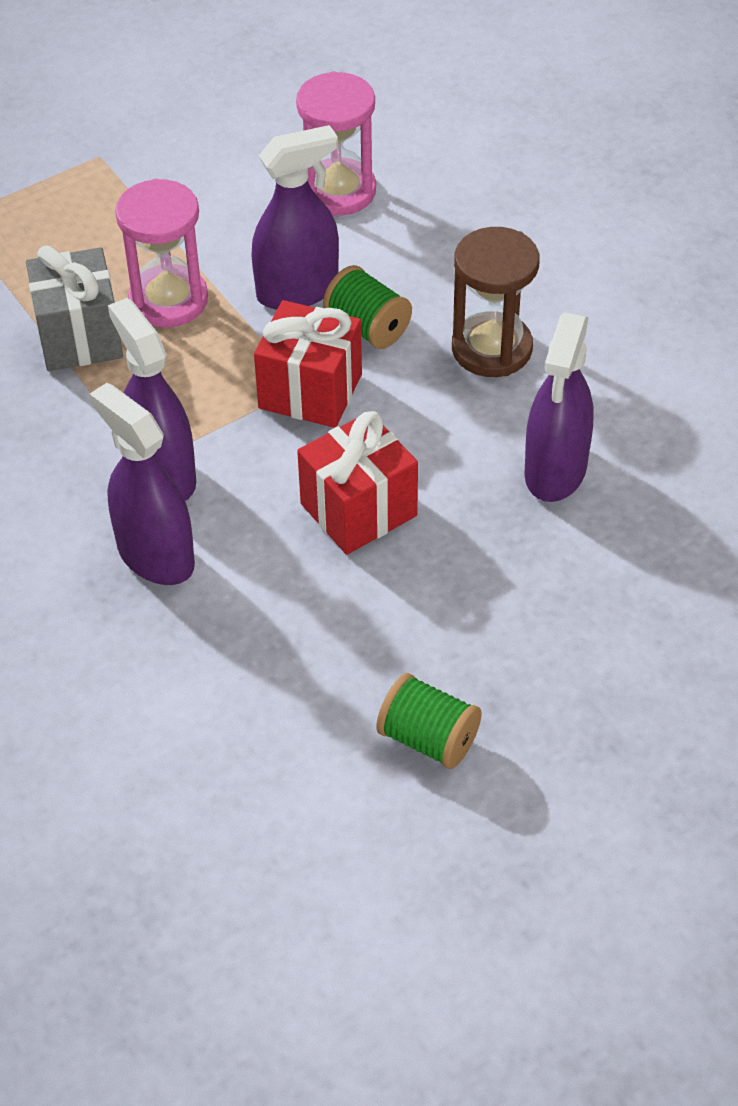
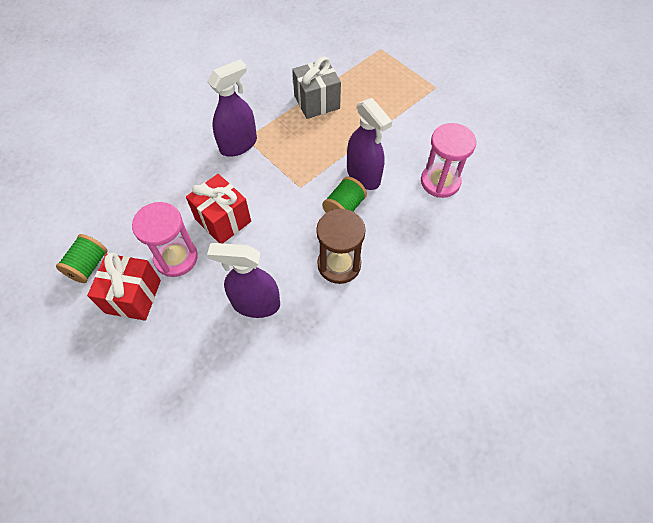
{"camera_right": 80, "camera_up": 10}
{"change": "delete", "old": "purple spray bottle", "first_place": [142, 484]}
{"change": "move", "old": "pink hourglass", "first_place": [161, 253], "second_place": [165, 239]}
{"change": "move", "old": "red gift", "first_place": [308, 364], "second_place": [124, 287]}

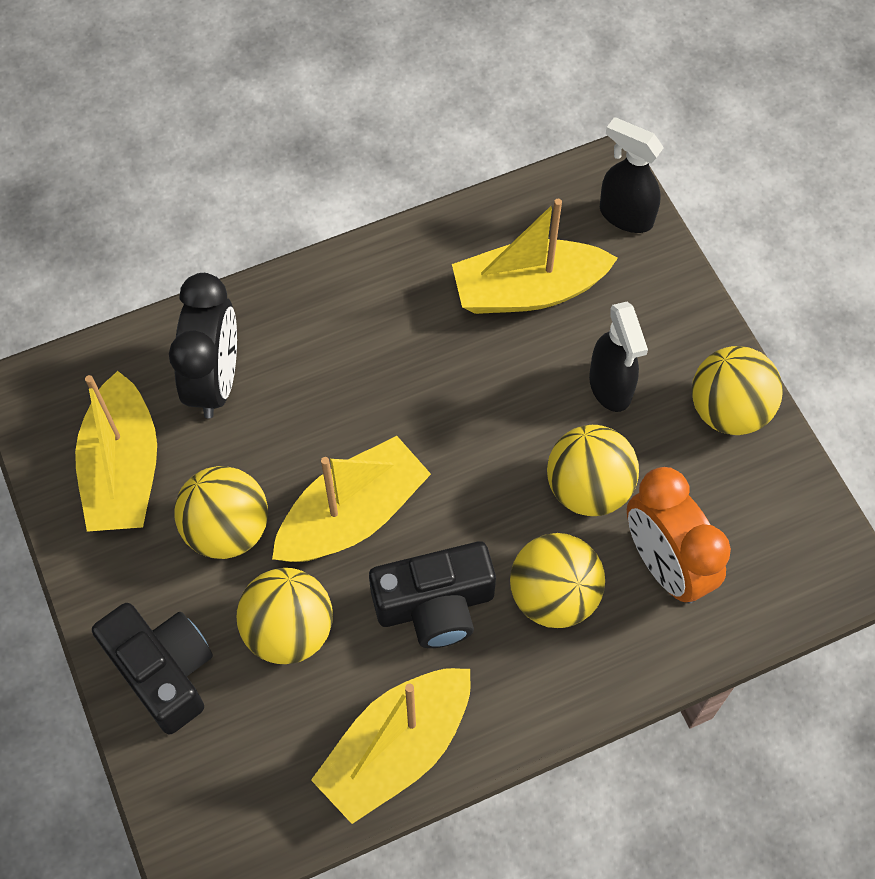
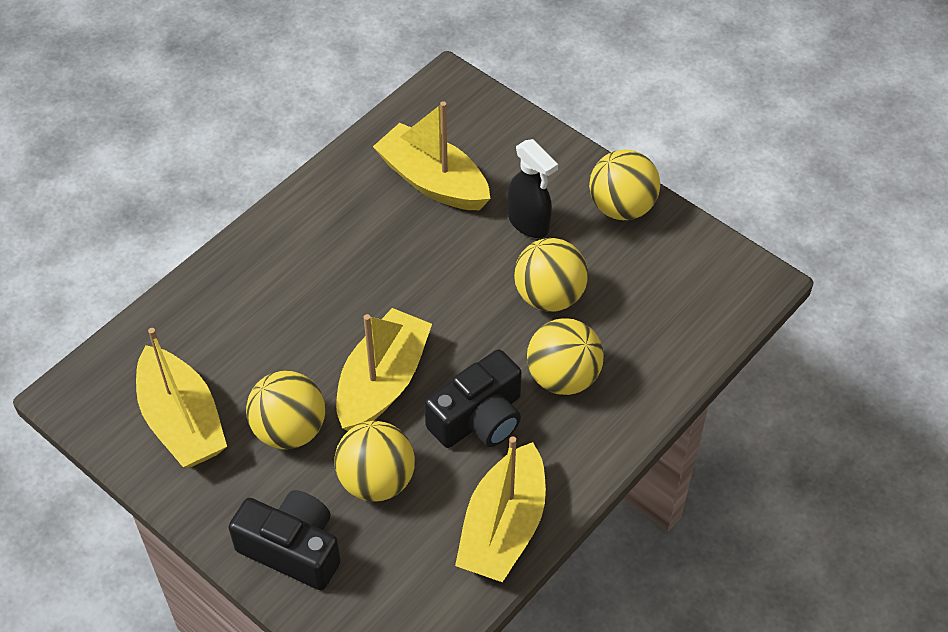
{"camera_right": -25, "camera_up": -10}
{"change": "delete", "old": "black clock", "first_place": [203, 345]}
{"change": "rotate", "old": "yellow boat", "first_place": [535, 256], "second_place": [431, 155], "degrees": 75}
{"change": "delete", "old": "black spray bottle", "first_place": [632, 175]}
{"change": "delete", "old": "orange clock", "first_place": [679, 535]}

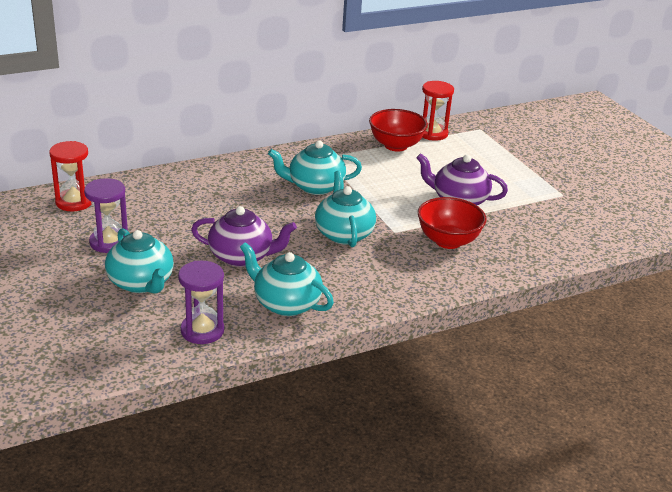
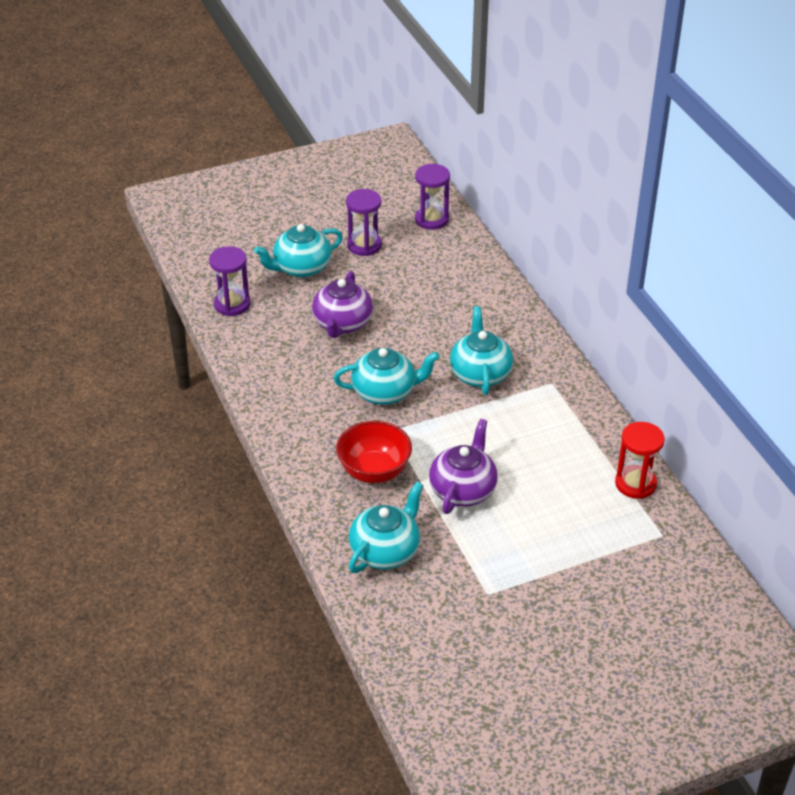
{"camera_right": 95, "camera_up": 10}
{"change": "recolor", "old": "red hourglass", "new": "purple hourglass", "first_place": [70, 176], "second_place": [432, 197]}
{"change": "move", "old": "turquoise teapot", "first_place": [287, 279], "second_place": [386, 527]}
{"change": "delete", "old": "red bowl", "first_place": [398, 130]}

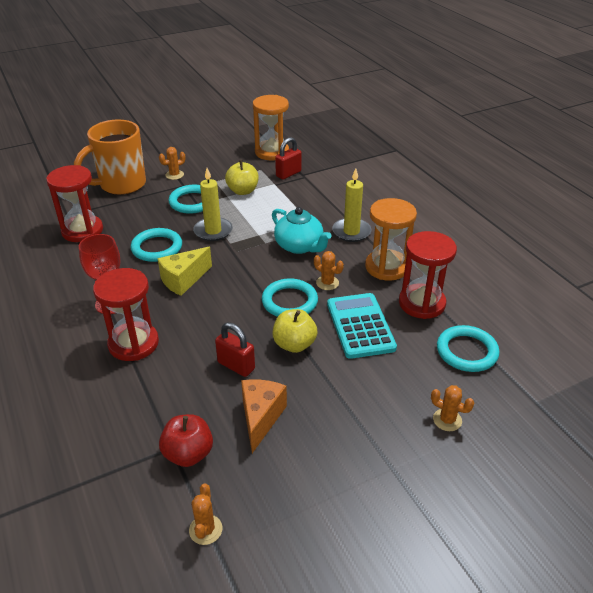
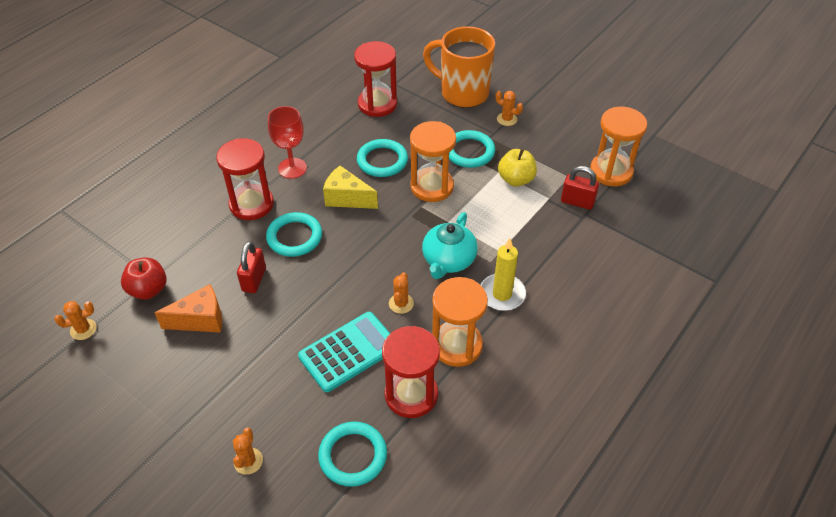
{"camera_right": 65, "camera_up": 10}
{"change": "replace", "old": "yellow candle", "new": "orange hourglass", "first_place": [213, 204], "second_place": [433, 161]}
{"change": "move", "old": "turquoise ring", "first_place": [290, 297], "second_place": [294, 234]}
{"change": "delete", "old": "yellow apple", "first_place": [294, 331]}

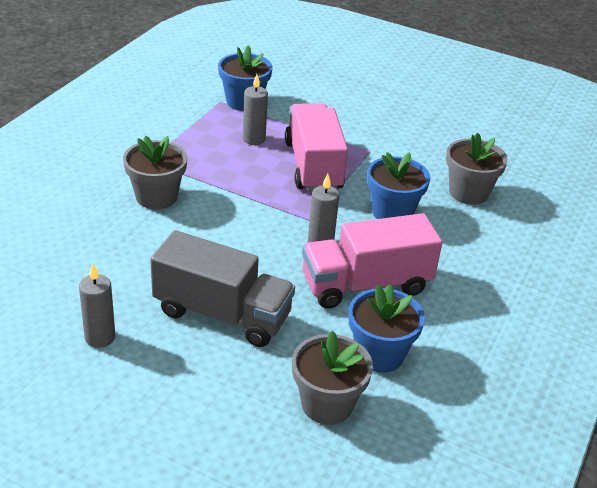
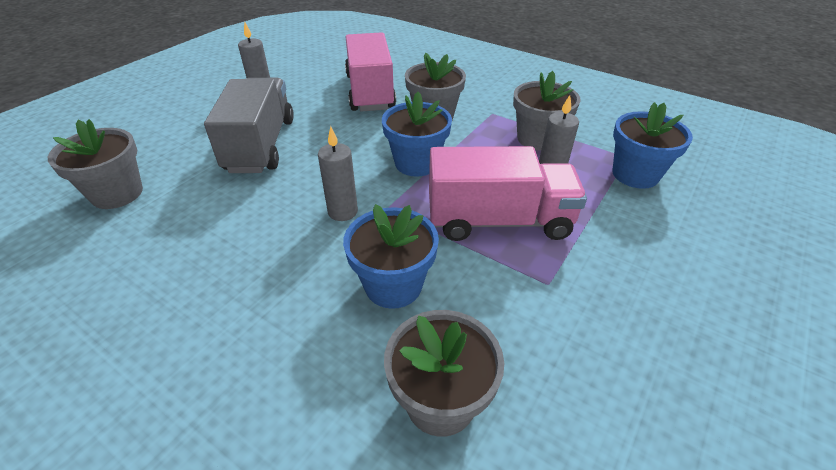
{"camera_right": 100, "camera_up": 5}
{"change": "rotate", "old": "grey truck", "first_place": [223, 288], "second_place": [249, 125], "degrees": 150}
{"change": "move", "old": "pink truck", "first_place": [372, 261], "second_place": [370, 72]}
{"change": "move", "old": "blue flower pot", "first_place": [387, 328], "second_place": [417, 134]}
{"change": "insert", "new": "grey flower pot", "second_place": [547, 111]}

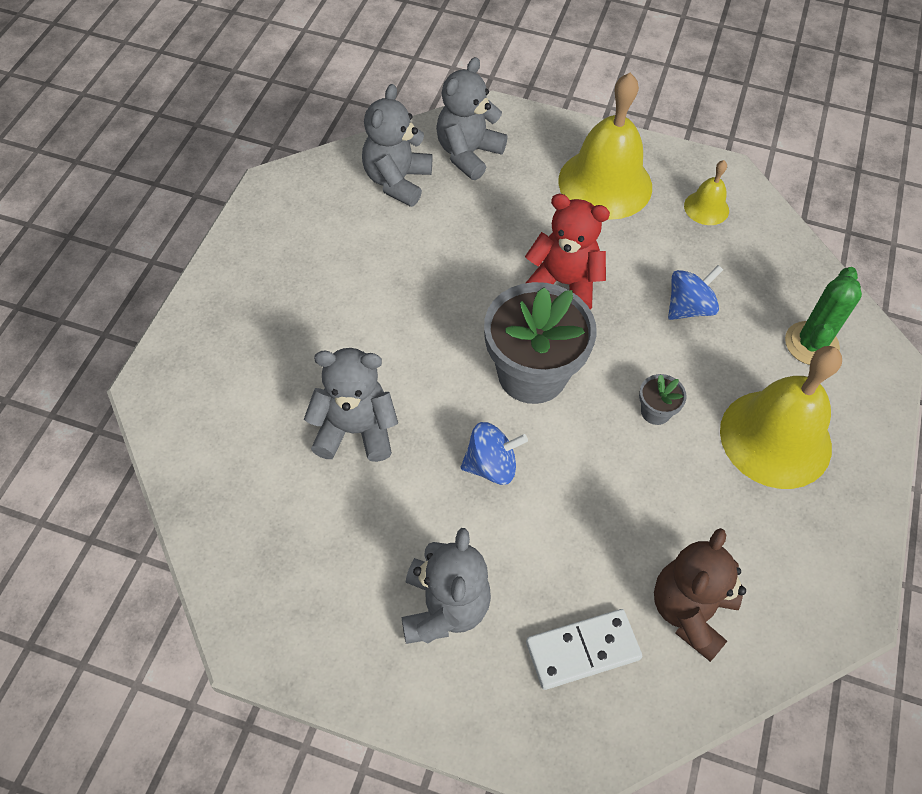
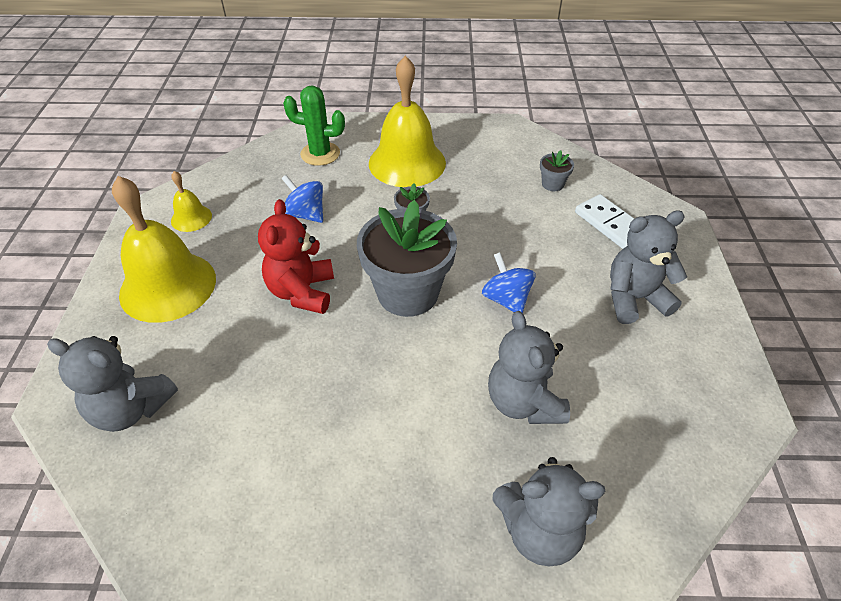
{"camera_right": -105, "camera_up": -10}
{"change": "move", "old": "grey teddy bear", "first_place": [397, 145], "second_place": [548, 512]}
{"change": "replace", "old": "brown teddy bear", "new": "grey flower pot", "first_place": [700, 595], "second_place": [557, 170]}

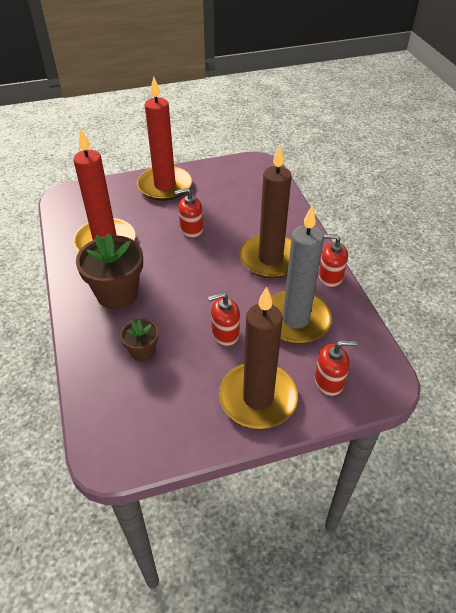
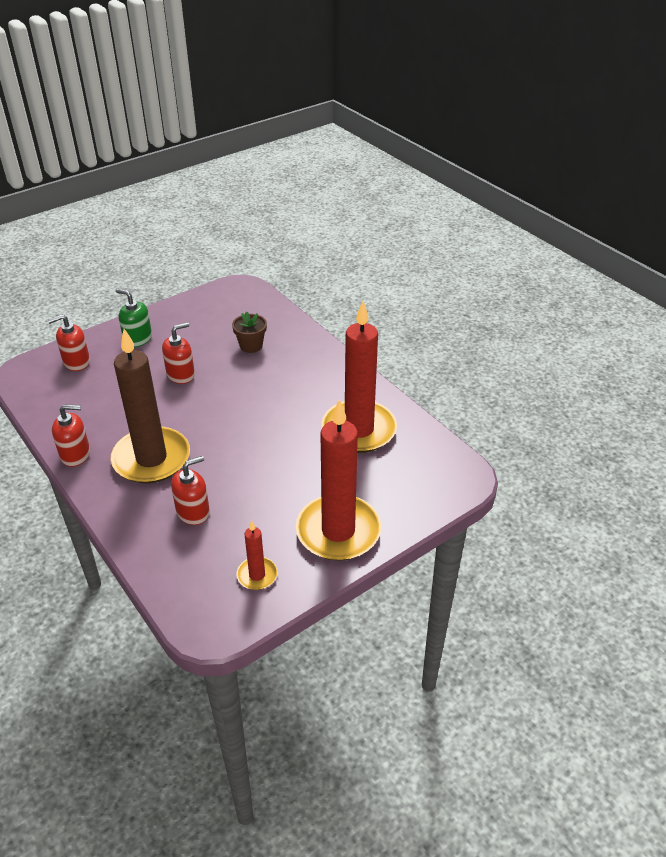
{"camera_right": 160, "camera_up": -5}
{"change": "delete", "old": "brown flower pot", "first_place": [109, 271]}
{"change": "move", "old": "red soap dispenser", "first_place": [189, 213], "second_place": [190, 490]}
{"change": "replace", "old": "brown candle", "new": "green soap dispenser", "first_place": [258, 358], "second_place": [134, 318]}
{"change": "delete", "old": "grey candle", "first_place": [301, 275]}
{"change": "insert", "new": "red candle", "second_place": [257, 555]}

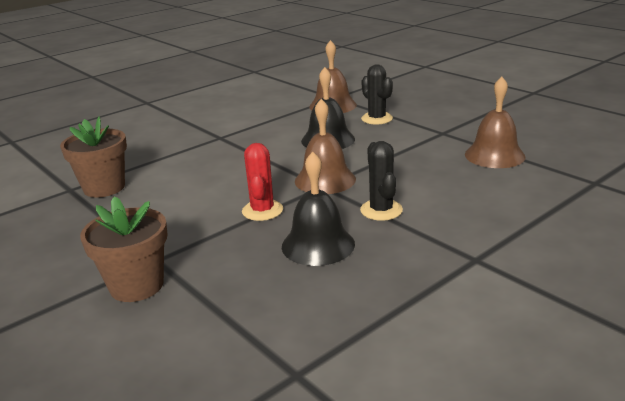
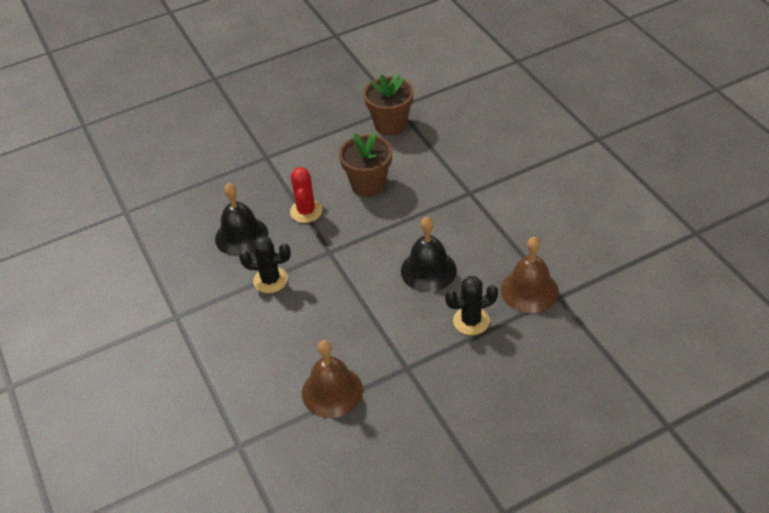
{"camera_right": 105, "camera_up": 20}
{"change": "move", "old": "brown flower pot", "first_place": [124, 249], "second_place": [365, 164]}
{"change": "rotate", "old": "red cactus", "first_place": [262, 182], "second_place": [306, 195], "degrees": 75}
{"change": "delete", "old": "brown bell", "first_place": [325, 146]}

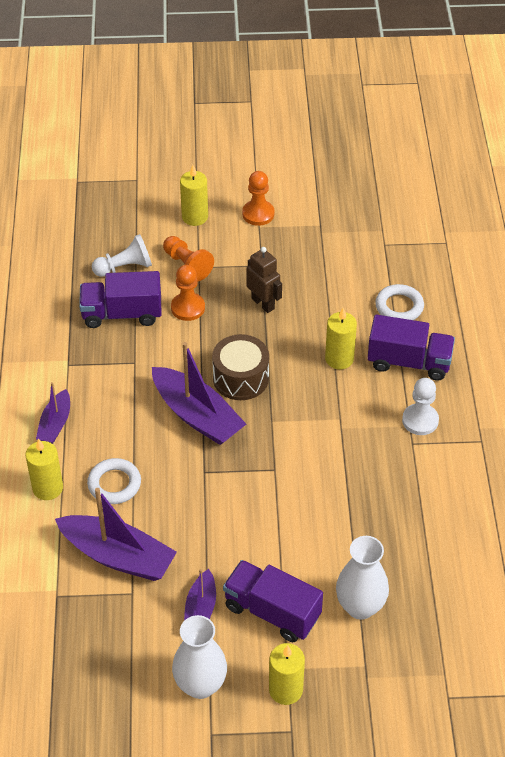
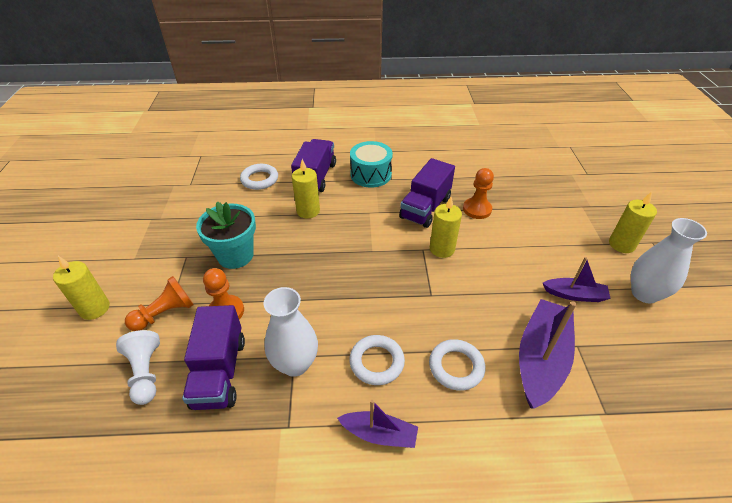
{"camera_right": -90, "camera_up": -5}
{"change": "move", "old": "yellow candle", "first_place": [44, 469], "second_place": [446, 227]}
{"change": "delete", "old": "purple boat", "first_place": [199, 393]}
{"change": "delete", "old": "brown drum", "first_place": [240, 367]}
{"change": "move", "old": "purple truck", "first_place": [273, 601], "second_place": [427, 193]}
{"change": "move", "old": "orange pawn", "first_place": [258, 198], "second_place": [478, 193]}
{"change": "replace", "old": "brown robot", "new": "turquoise flower pot", "first_place": [264, 280], "second_place": [226, 235]}
{"change": "move", "old": "white vase", "first_place": [362, 578], "second_place": [291, 332]}
{"change": "replace", "old": "white pawn", "new": "turquoise drum", "first_place": [420, 406], "second_place": [371, 164]}
{"change": "insert", "new": "white ring", "second_place": [377, 360]}

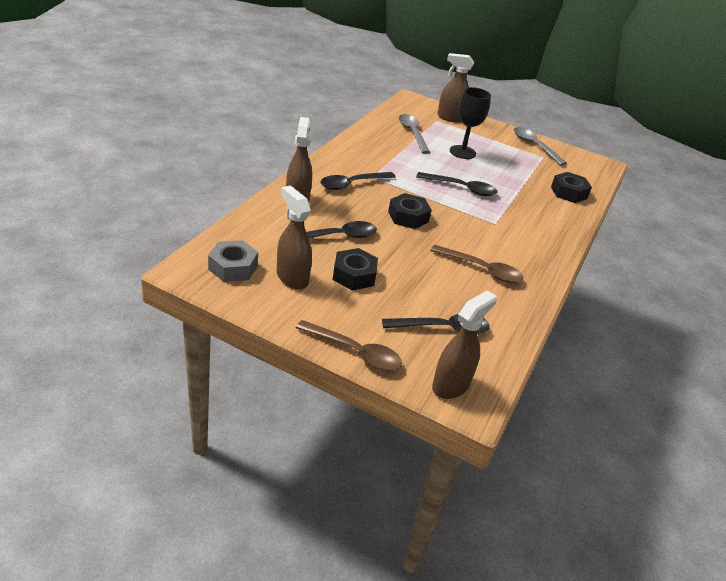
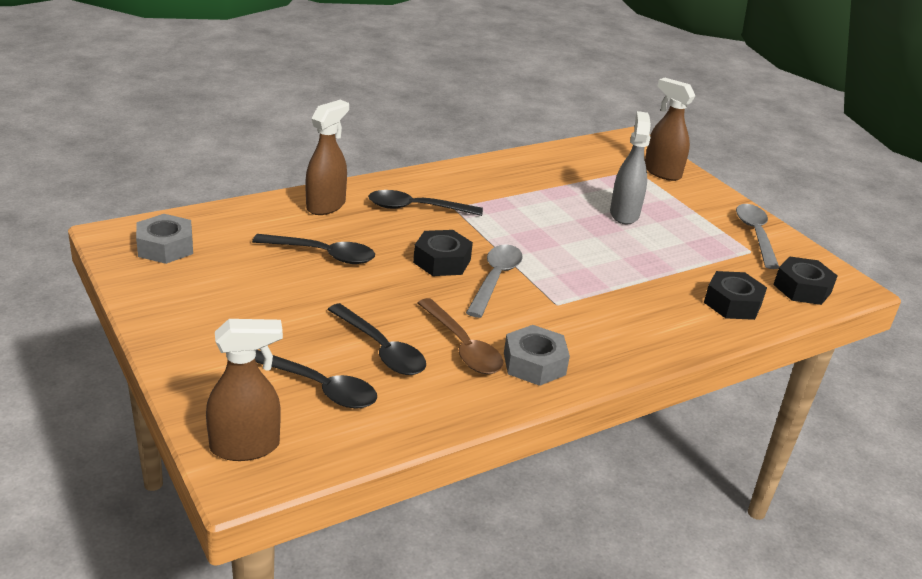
{"camera_right": 35, "camera_up": -5}
{"change": "delete", "old": "brown spray bottle", "first_place": [294, 237]}
{"change": "delete", "old": "brown spoon", "first_place": [349, 345]}
{"change": "move", "old": "black nut", "first_place": [355, 269], "second_place": [805, 280]}
{"change": "move", "old": "grey spoon", "first_place": [414, 134], "second_place": [494, 281]}
{"change": "move", "old": "black spoon", "first_place": [456, 184], "second_place": [377, 339]}
{"change": "replace", "old": "black goblet", "new": "grey spray bottle", "first_place": [470, 123], "second_place": [630, 168]}
{"change": "insert", "new": "grey nut", "second_place": [537, 355]}

